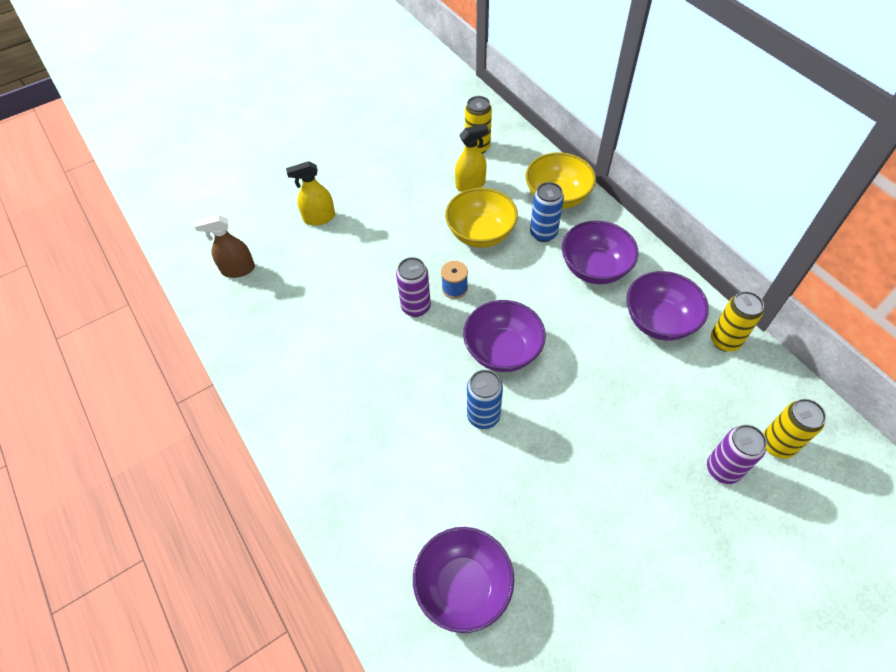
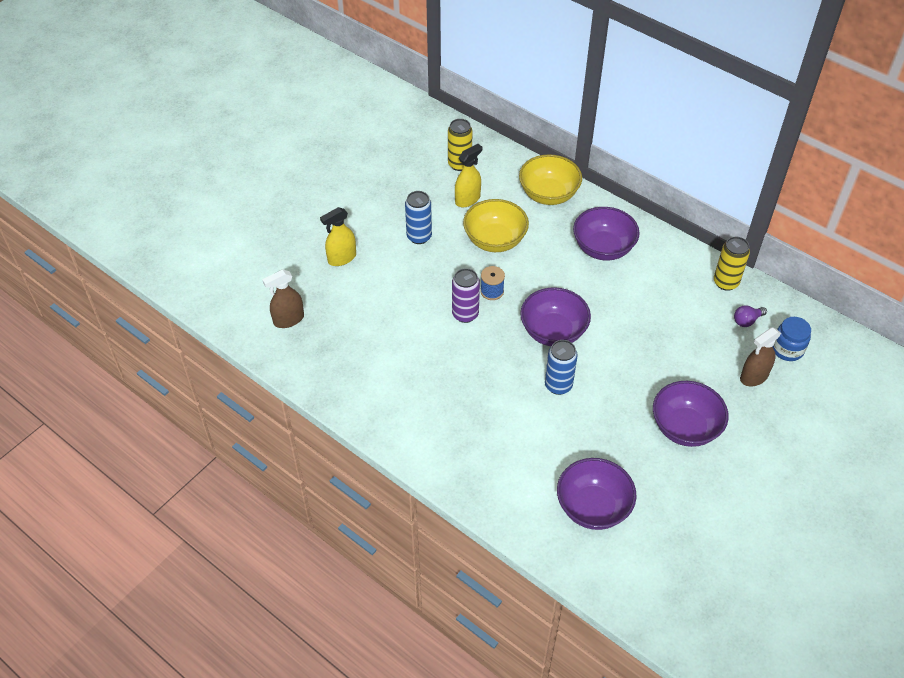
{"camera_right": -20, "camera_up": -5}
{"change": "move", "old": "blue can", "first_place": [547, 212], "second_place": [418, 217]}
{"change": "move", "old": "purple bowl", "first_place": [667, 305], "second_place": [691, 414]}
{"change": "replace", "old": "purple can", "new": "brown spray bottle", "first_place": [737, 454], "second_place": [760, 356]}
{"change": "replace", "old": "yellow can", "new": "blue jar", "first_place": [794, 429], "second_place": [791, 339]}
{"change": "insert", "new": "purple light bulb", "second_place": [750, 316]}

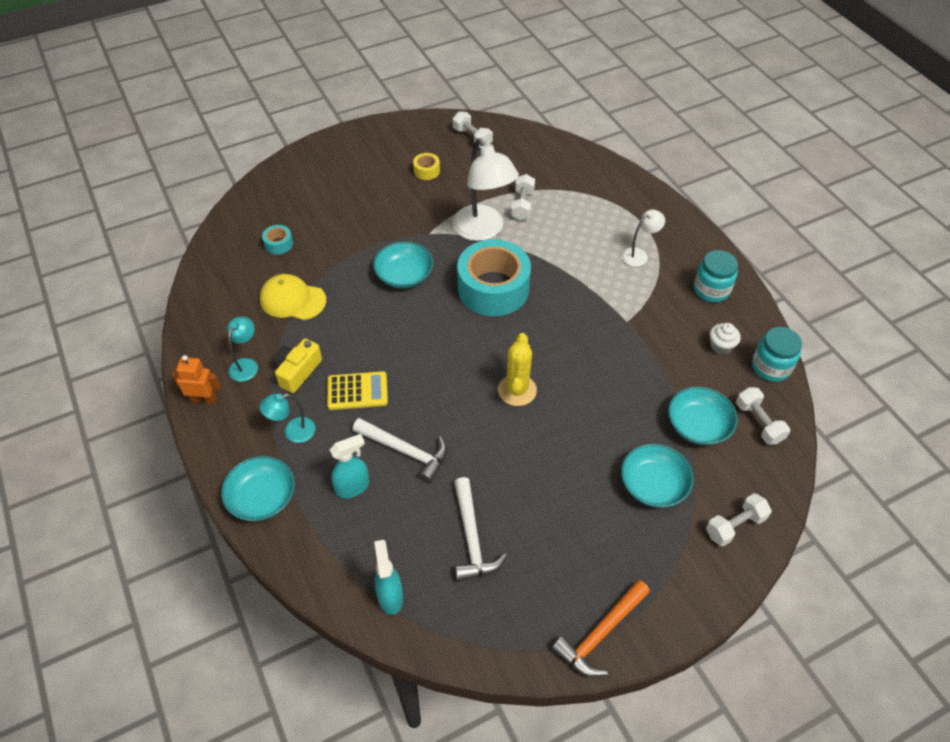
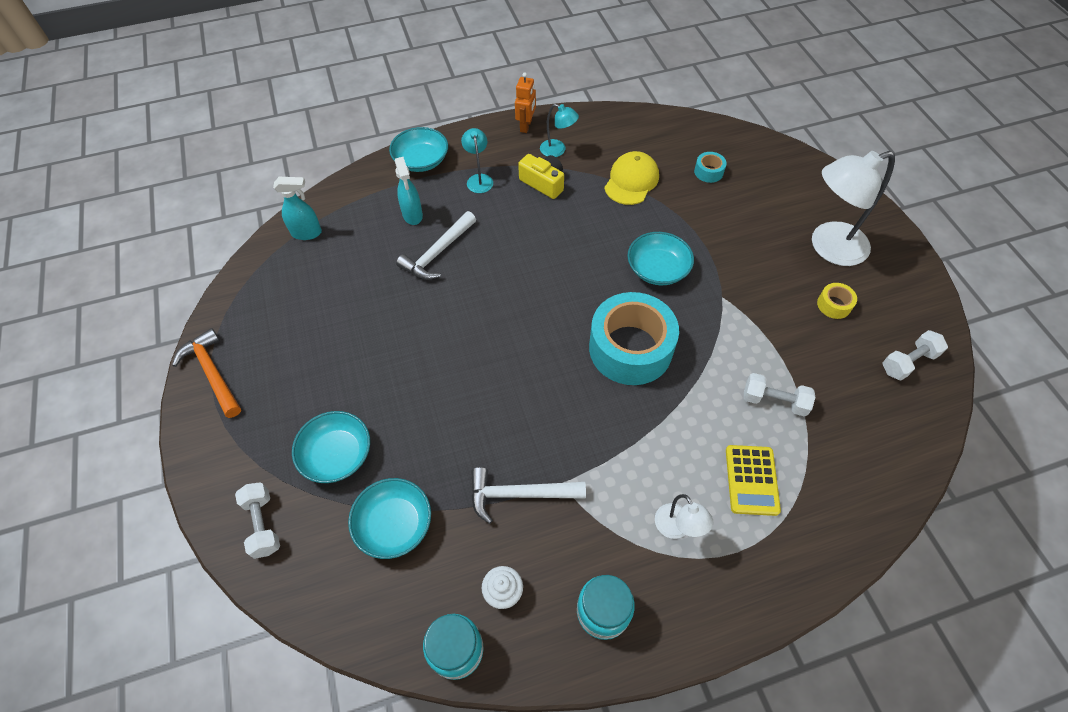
{"camera_right": 100, "camera_up": 5}
{"change": "move", "old": "yellow calculator", "first_place": [357, 390], "second_place": [753, 480]}
{"change": "move", "old": "white lamp", "first_place": [485, 189], "second_place": [853, 208]}
{"change": "move", "old": "white hammer", "first_place": [480, 529], "second_place": [528, 495]}
{"change": "delete", "old": "yellow cactus", "first_place": [517, 369]}
{"change": "delete", "old": "white dumbbell", "first_place": [763, 416]}

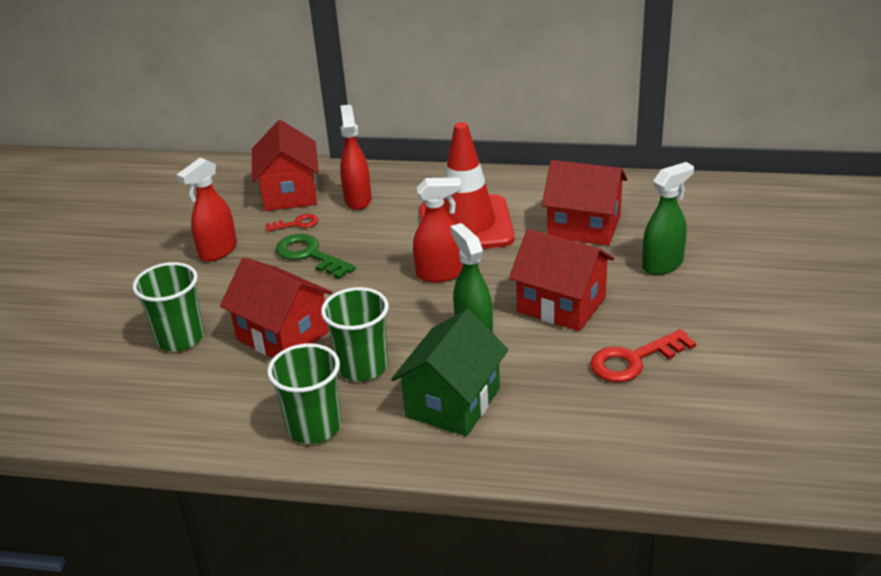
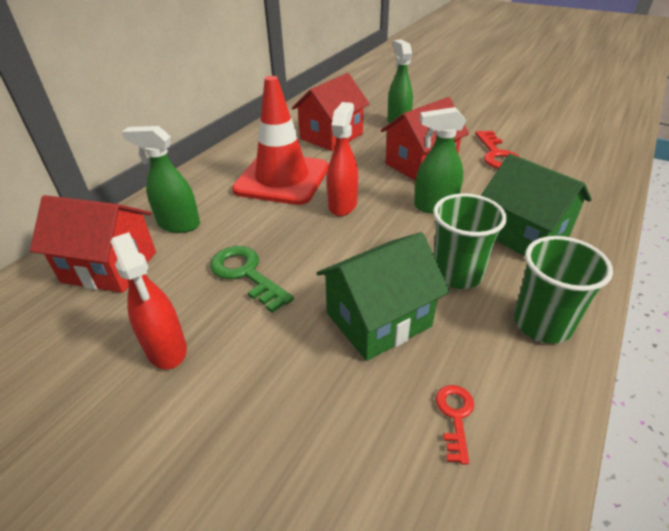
{"camera_right": -70, "camera_up": 5}
{"change": "delete", "old": "green cup", "first_place": [168, 306]}
{"change": "recolor", "old": "red house", "new": "green house", "first_place": [276, 308], "second_place": [383, 296]}
{"change": "move", "old": "red key", "first_place": [292, 223], "second_place": [455, 425]}
{"change": "rotate", "old": "green key", "first_place": [316, 256], "second_place": [252, 279], "degrees": 75}
{"change": "recolor", "old": "red spray bottle", "new": "green spray bottle", "first_place": [355, 157], "second_place": [161, 179]}

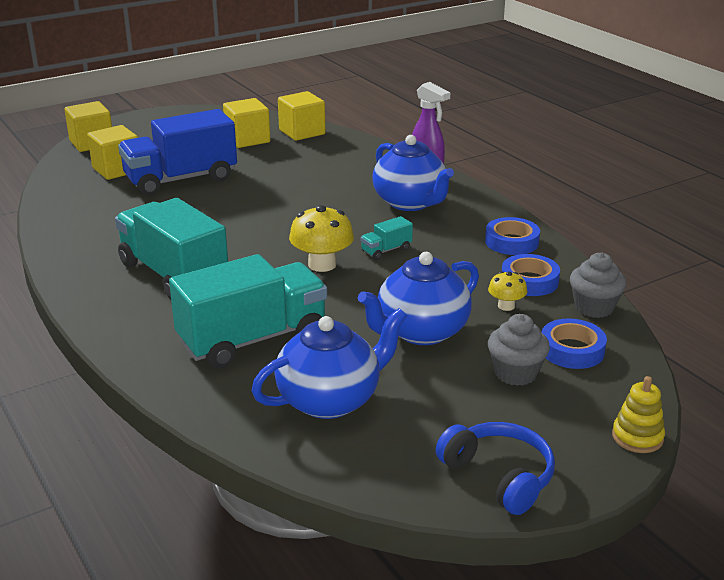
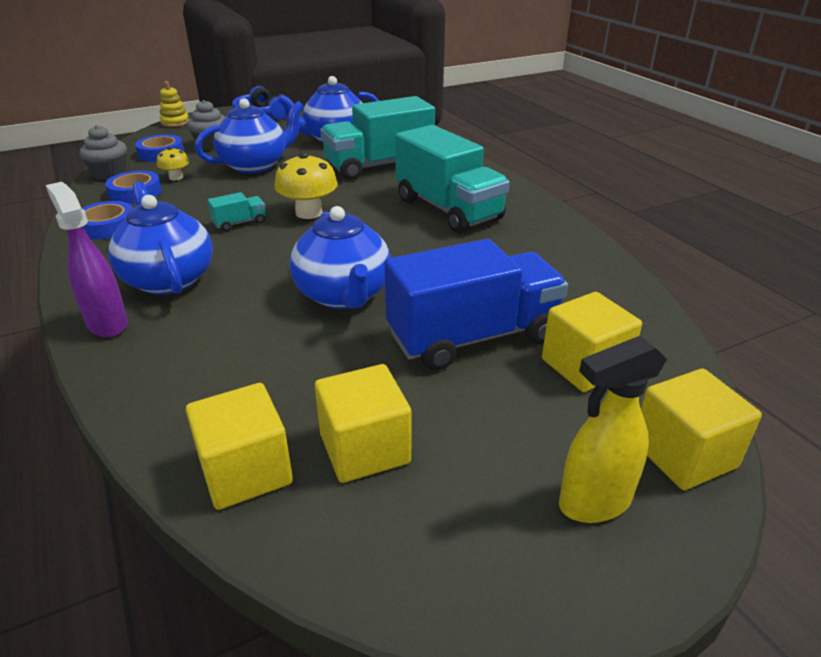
{"camera_right": -175, "camera_up": 5}
{"change": "insert", "new": "blue teapot", "second_place": [340, 257]}
{"change": "insert", "new": "yellow spray bottle", "second_place": [613, 429]}

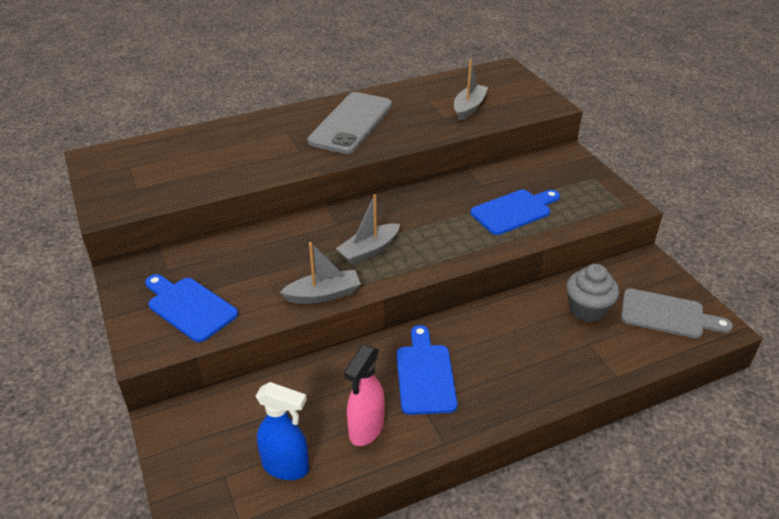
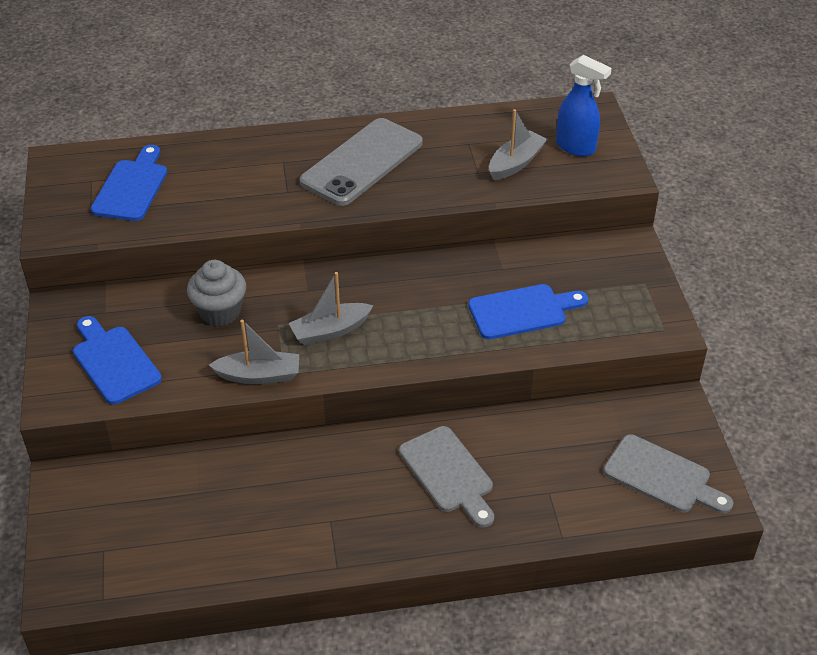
{"camera_right": 15, "camera_up": 5}
{"change": "move", "old": "blue spray bottle", "first_place": [282, 431], "second_place": [584, 105]}
{"change": "delete", "old": "pink spray bottle", "first_place": [364, 395]}
{"change": "move", "old": "blue cutting board", "first_place": [426, 370], "second_place": [129, 183]}
{"change": "move", "old": "grey cupcake", "first_place": [592, 293], "second_place": [216, 293]}
{"change": "insert", "new": "grey cutting board", "second_place": [446, 477]}

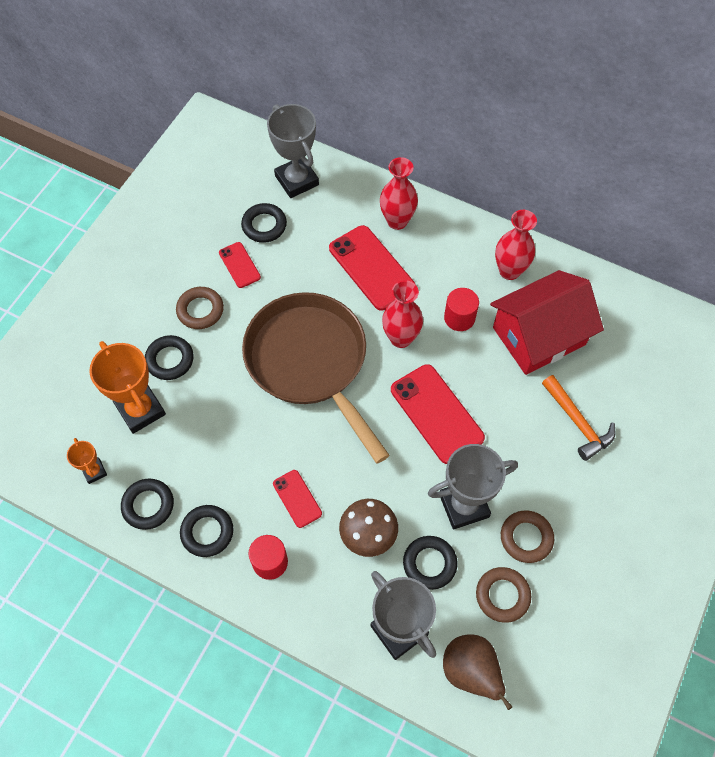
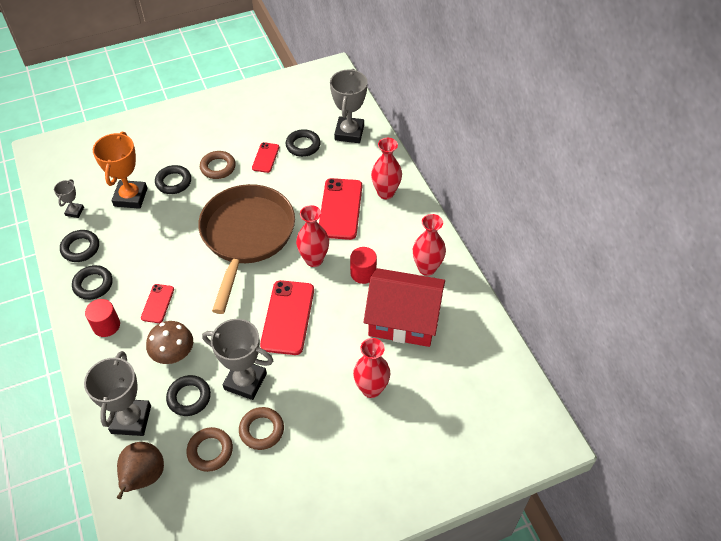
{"camera_right": 40, "camera_up": -10}
{"change": "recolor", "old": "orange trophy", "new": "grey trophy", "first_place": [87, 461], "second_place": [69, 198]}
{"change": "replace", "old": "orange hammer", "new": "red vase", "first_place": [578, 418], "second_place": [371, 368]}

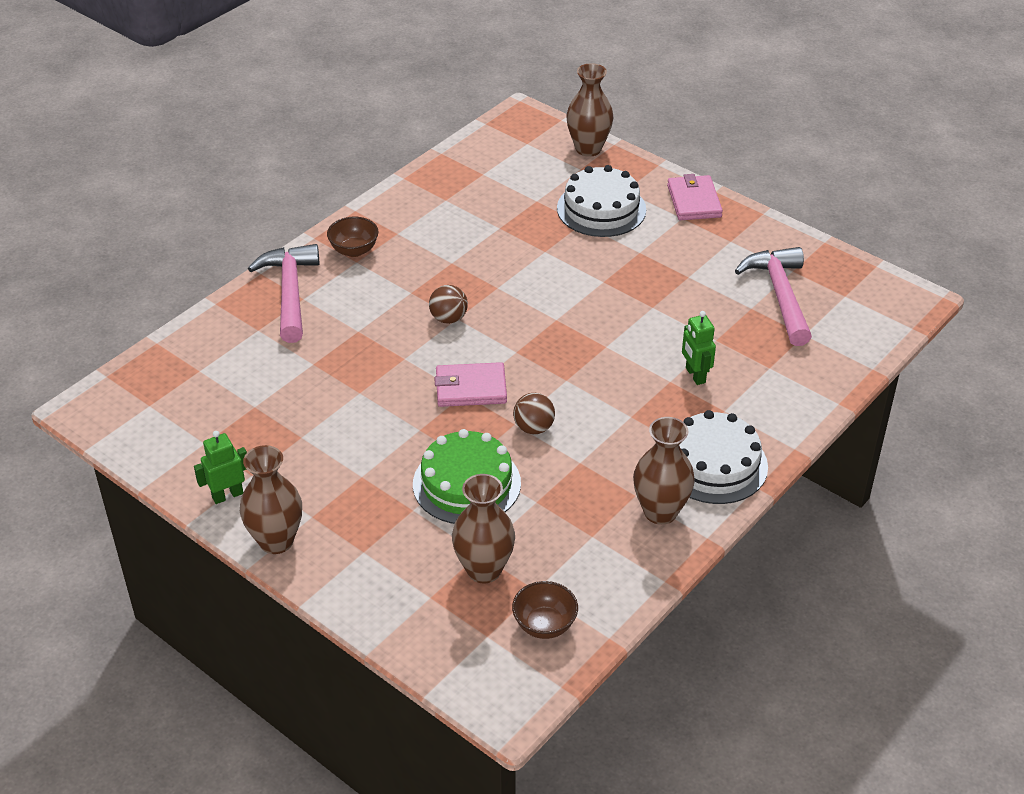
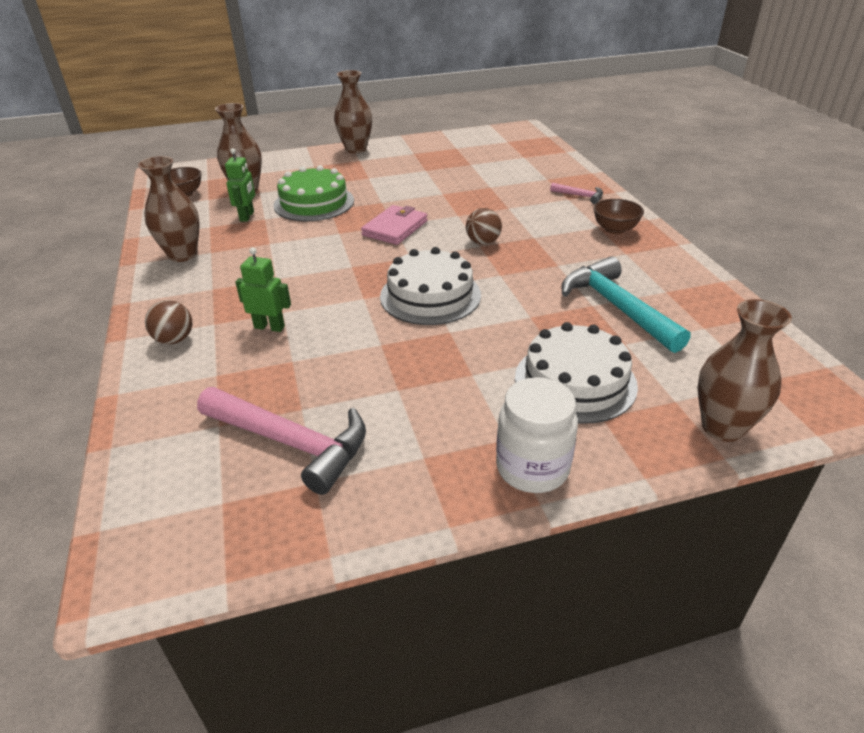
{"camera_right": 125, "camera_up": -5}
{"change": "move", "old": "green robot", "first_place": [220, 467], "second_place": [240, 185]}
{"change": "resize", "old": "pink hammer", "first_place": [284, 293], "second_place": [576, 193], "factor": 0.48}
{"change": "move", "old": "brown ball", "first_place": [534, 413], "second_place": [168, 322]}
{"change": "replace", "old": "pink wallet", "new": "white jar", "first_place": [695, 197], "second_place": [537, 435]}
{"change": "move", "old": "white cake", "first_place": [723, 457], "second_place": [430, 286]}
{"change": "insert", "new": "turquoise hammer", "second_place": [626, 305]}

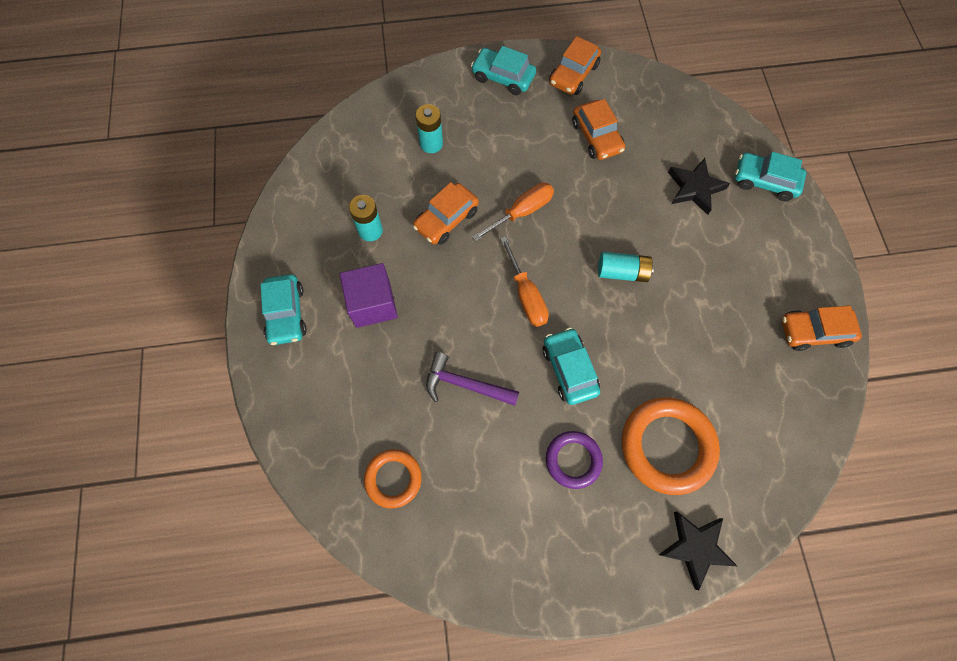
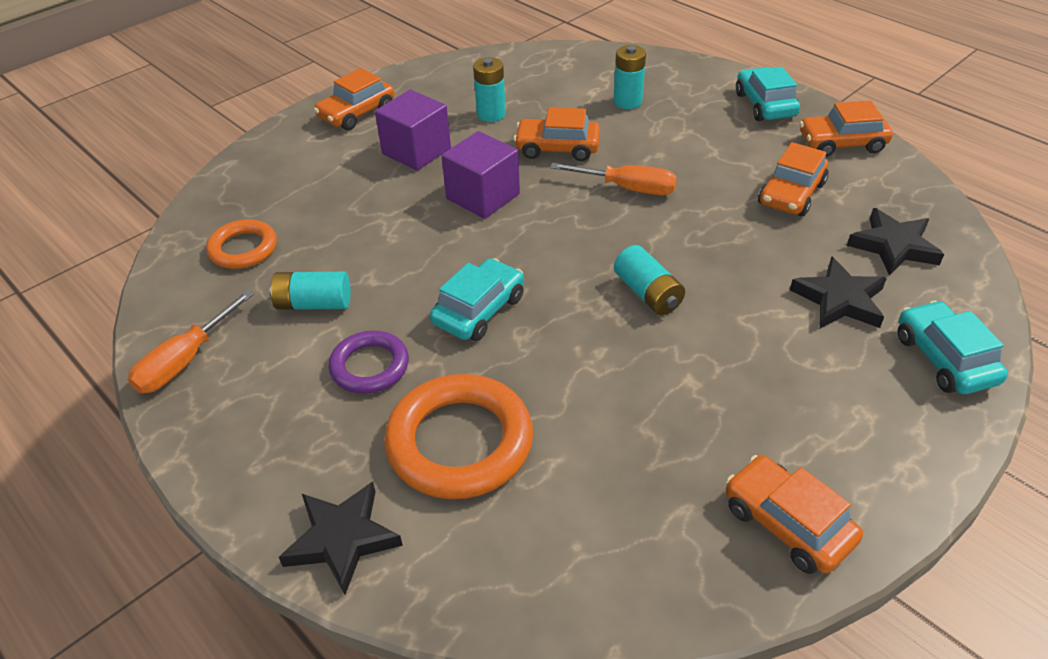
{"camera_right": 55, "camera_up": -25}
{"change": "recolor", "old": "turquoise car", "new": "orange car", "first_place": [284, 309], "second_place": [354, 99]}
{"change": "delete", "old": "purple hammer", "first_place": [472, 379]}
{"change": "move", "old": "orange screwdriver", "first_place": [524, 281], "second_place": [190, 341]}
{"change": "insert", "new": "turquoise battery", "second_place": [310, 291]}
{"change": "insert", "new": "purple cube", "second_place": [480, 175]}
{"change": "insert", "new": "black star", "second_place": [895, 242]}

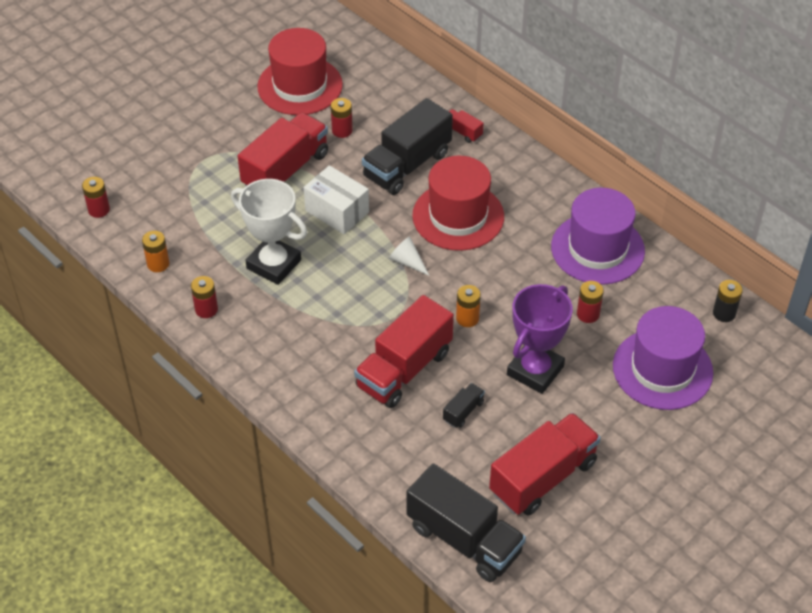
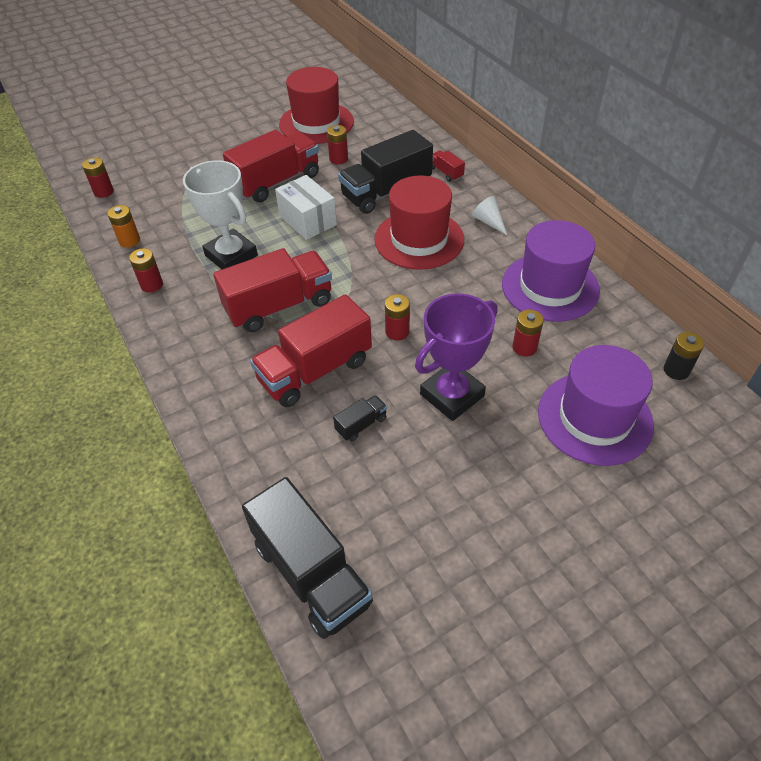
{"camera_right": 15, "camera_up": 0}
{"change": "move", "old": "white cone", "first_place": [409, 256], "second_place": [489, 215]}
{"change": "recolor", "old": "orange battery", "new": "red battery", "first_place": [468, 306], "second_place": [397, 317]}
{"change": "move", "old": "red truck", "first_place": [545, 464], "second_place": [272, 290]}

